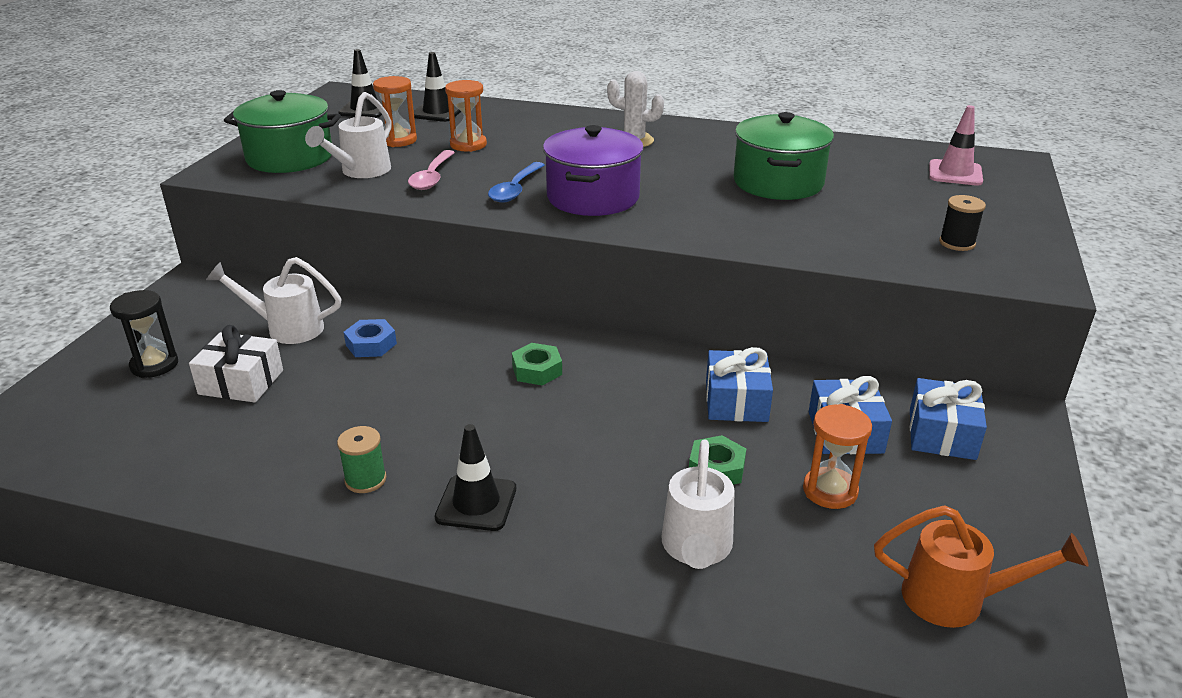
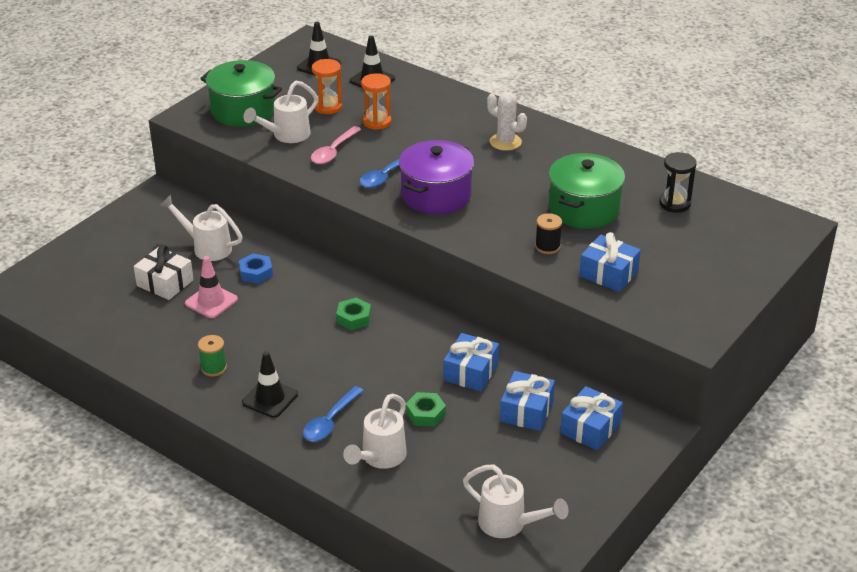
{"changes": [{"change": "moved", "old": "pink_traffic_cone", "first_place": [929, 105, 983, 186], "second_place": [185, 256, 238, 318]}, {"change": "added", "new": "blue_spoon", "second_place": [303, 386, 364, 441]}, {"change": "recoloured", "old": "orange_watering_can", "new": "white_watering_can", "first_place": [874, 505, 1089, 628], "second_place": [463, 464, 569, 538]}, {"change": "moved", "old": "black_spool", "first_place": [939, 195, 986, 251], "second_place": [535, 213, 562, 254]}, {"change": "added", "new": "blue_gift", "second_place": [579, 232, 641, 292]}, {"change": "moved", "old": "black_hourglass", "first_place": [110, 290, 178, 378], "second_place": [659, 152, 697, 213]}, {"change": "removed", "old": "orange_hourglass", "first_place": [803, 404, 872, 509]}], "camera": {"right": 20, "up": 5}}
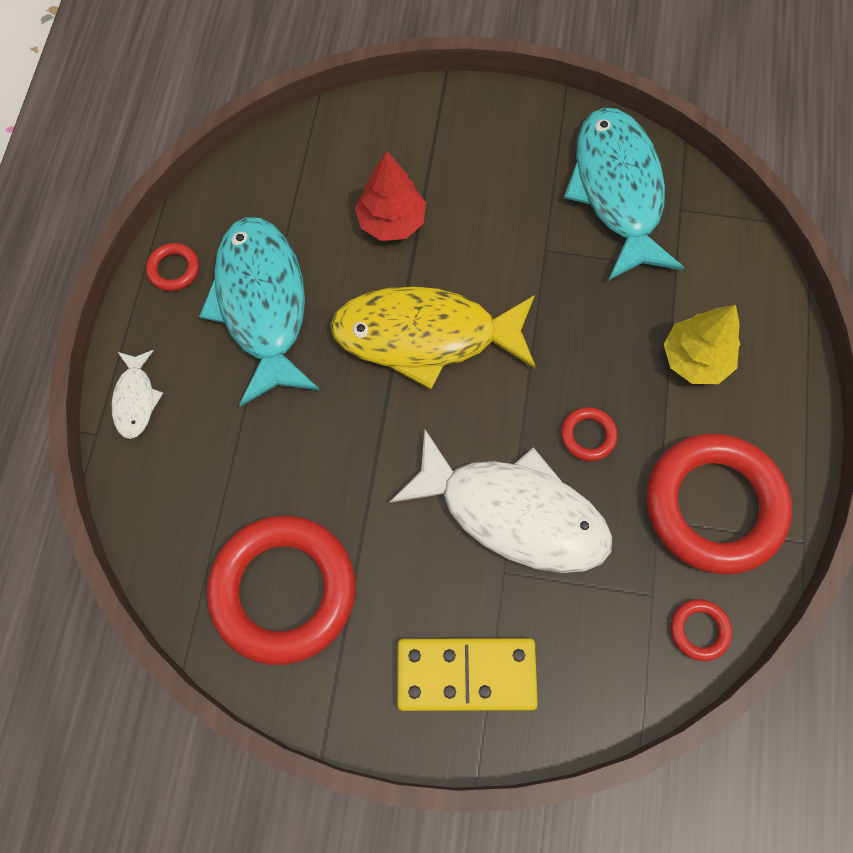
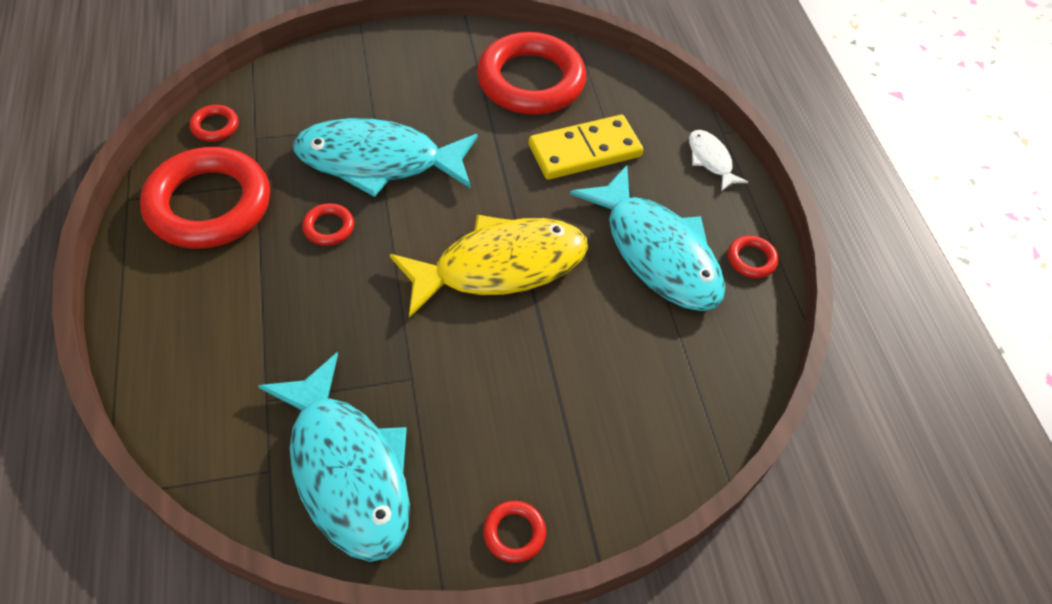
{"changes": [{"change": "recoloured", "old": "white_fish", "new": "turquoise_fish", "first_place": [390, 429, 612, 573], "second_place": [293, 118, 478, 197]}, {"change": "added", "new": "red_ring", "second_place": [483, 501, 546, 563]}, {"change": "moved", "old": "yellow_domino", "first_place": [397, 638, 538, 711], "second_place": [529, 115, 643, 180]}, {"change": "removed", "old": "red_tree", "first_place": [355, 151, 426, 241]}, {"change": "removed", "old": "yellow_tree", "first_place": [664, 305, 740, 384]}], "camera": {"right": 155, "up": -15}}
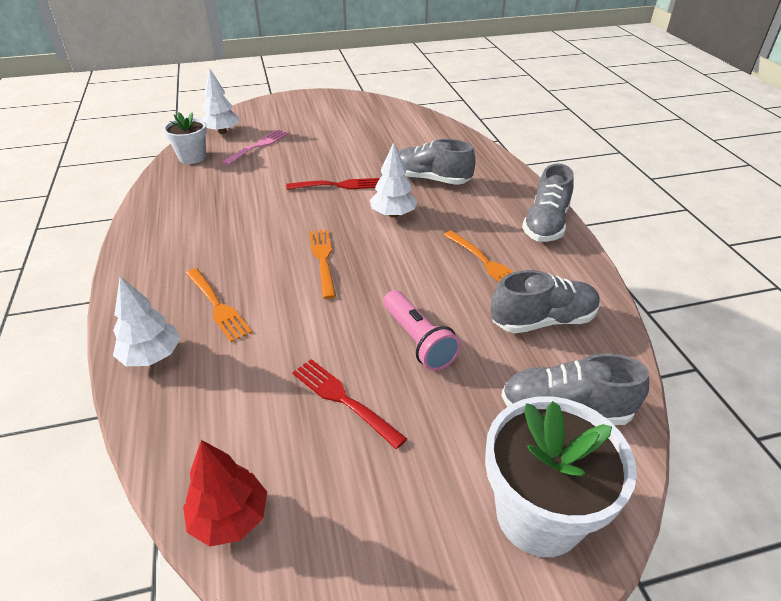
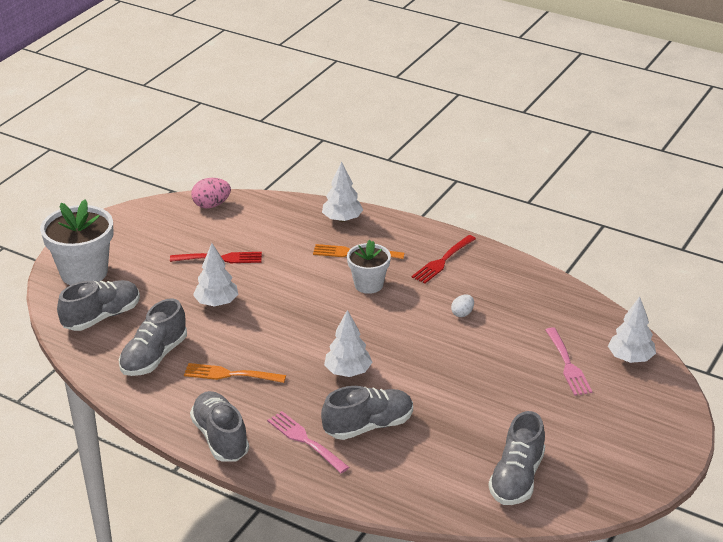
{"changes": [{"change": "replaced", "old": "red_tree", "new": "pink_egg", "first_place": [183, 440, 267, 547], "second_place": [191, 178, 231, 208]}, {"change": "replaced", "old": "pink_flashlight", "new": "white_tree", "first_place": [383, 290, 461, 371], "second_place": [193, 243, 238, 307]}, {"change": "added", "new": "pink_fork", "second_place": [267, 411, 349, 473]}, {"change": "moved", "old": "white_flower_pot", "first_place": [163, 112, 207, 164], "second_place": [347, 240, 391, 294]}, {"change": "moved", "old": "red_fork", "first_place": [286, 178, 379, 190], "second_place": [412, 235, 476, 284]}, {"change": "added", "new": "white_egg", "second_place": [451, 295, 474, 317]}, {"change": "added", "new": "grey_shoe", "second_place": [488, 411, 545, 505]}, {"change": "removed", "old": "orange_fork", "first_place": [309, 229, 336, 299]}], "camera": {"right": 135, "up": -5}}
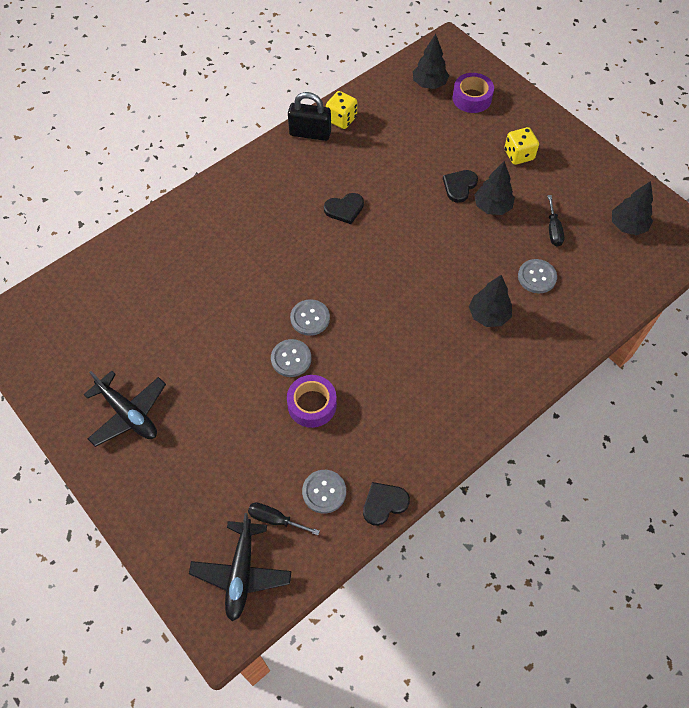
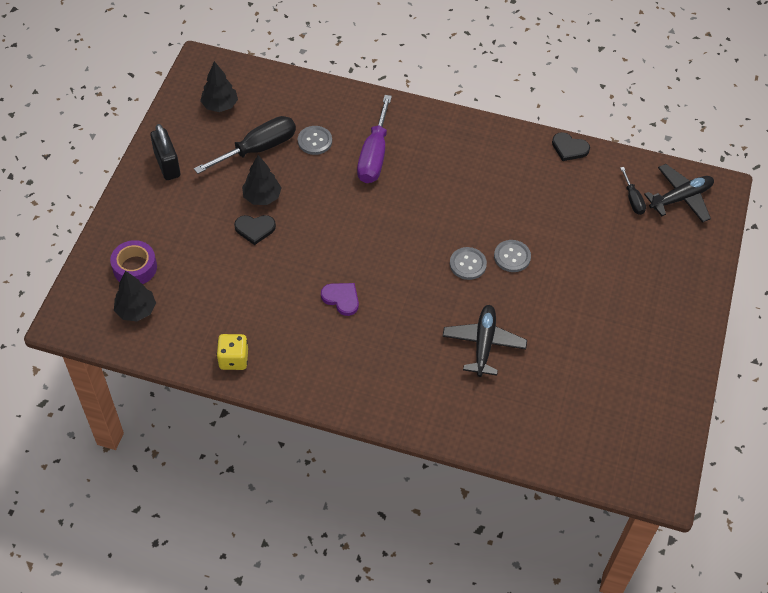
{"changes": [{"change": "moved", "old": "black_padlock", "first_place": [288, 92, 331, 141], "second_place": [150, 124, 180, 180]}, {"change": "resized", "old": "black_screwdriver", "first_place": [547, 195, 564, 247], "second_place": [194, 116, 296, 174], "factor": 1.93}, {"change": "recoloured", "old": "black_heart", "new": "purple_heart", "first_place": [324, 193, 364, 224], "second_place": [321, 283, 359, 316]}, {"change": "replaced", "old": "black_tree", "new": "purple_screwdriver", "first_place": [469, 275, 512, 327], "second_place": [357, 95, 392, 183]}, {"change": "moved", "old": "black_plane", "first_place": [83, 371, 166, 447], "second_place": [442, 305, 527, 377]}, {"change": "removed", "old": "purple_tape", "first_place": [287, 375, 337, 428]}, {"change": "removed", "old": "grey_button", "first_place": [302, 470, 346, 514]}, {"change": "removed", "old": "yellow_dice", "first_place": [504, 127, 539, 165]}], "camera": {"right": -125, "up": -5}}
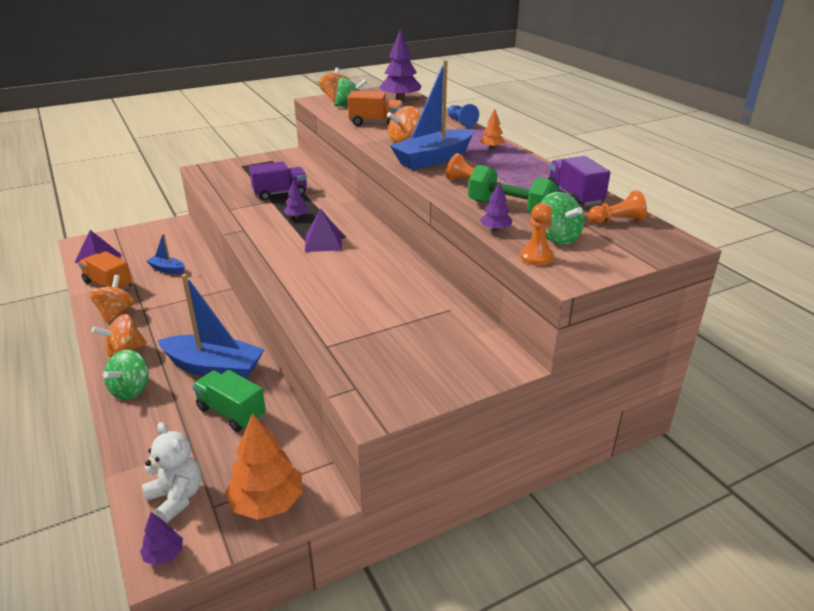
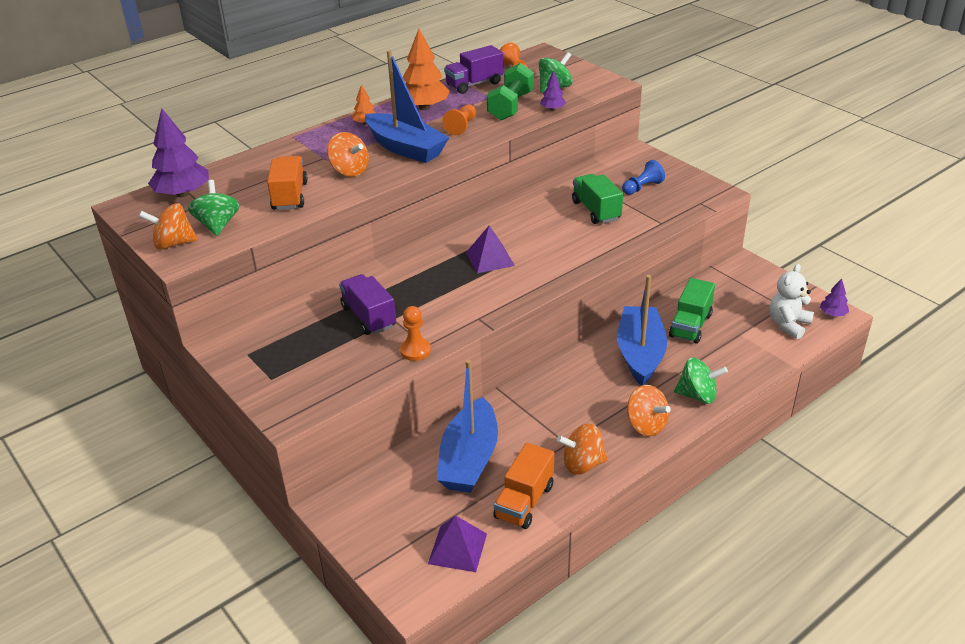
{"changes": [{"change": "moved", "old": "orange_pawn", "first_place": [520, 203, 554, 266], "second_place": [400, 306, 431, 361]}, {"change": "moved", "old": "orange_tree", "first_place": [225, 413, 303, 520], "second_place": [403, 29, 450, 110]}, {"change": "resized", "old": "blue_boat", "first_place": [146, 233, 185, 274], "second_place": [437, 359, 498, 493], "factor": 2.06}, {"change": "added", "new": "green_truck", "second_place": [572, 174, 623, 224]}, {"change": "moved", "old": "blue_pawn", "first_place": [448, 104, 479, 127], "second_place": [622, 160, 665, 195]}, {"change": "removed", "old": "purple_tree", "first_place": [283, 180, 309, 218]}], "camera": {"right": -100, "up": 5}}
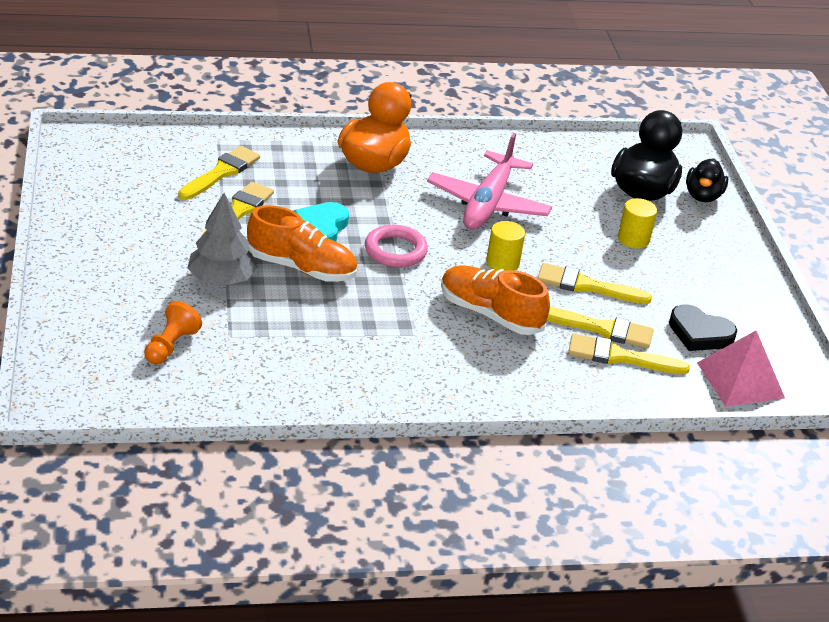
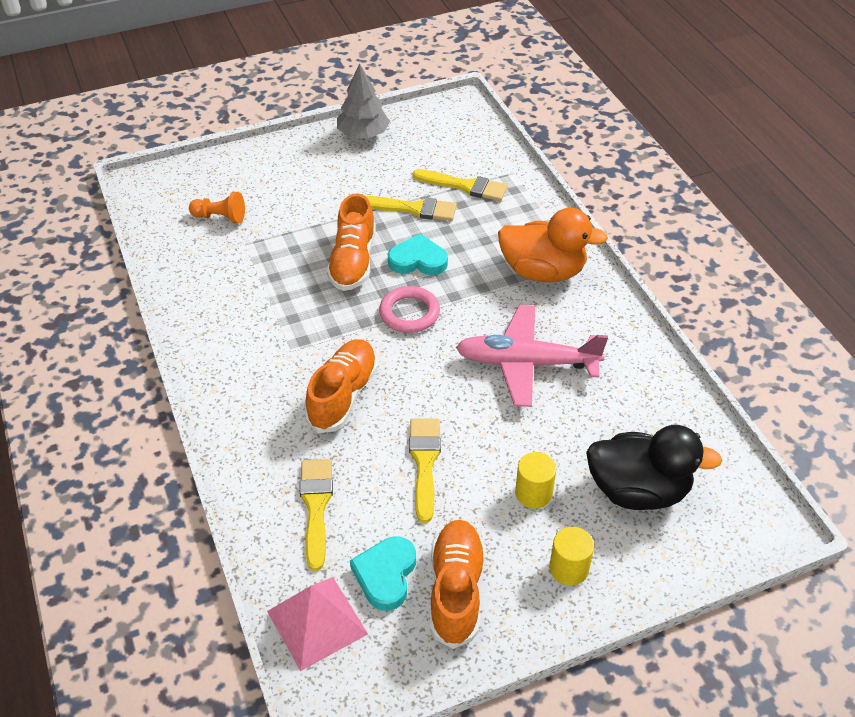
{"changes": [{"change": "moved", "old": "grey_tree", "first_place": [187, 193, 258, 286], "second_place": [337, 63, 390, 138]}, {"change": "recoloured", "old": "black_heart", "new": "turquoise_heart", "first_place": [669, 304, 737, 351], "second_place": [350, 536, 416, 611]}, {"change": "added", "new": "orange_shoe", "second_place": [430, 520, 485, 649]}, {"change": "moved", "old": "yellow_cylinder", "first_place": [486, 221, 525, 271], "second_place": [549, 527, 594, 586]}, {"change": "removed", "old": "yellow_brush", "first_place": [547, 307, 654, 349]}, {"change": "removed", "old": "black_duck", "first_place": [686, 158, 728, 202]}], "camera": {"right": 80, "up": 10}}
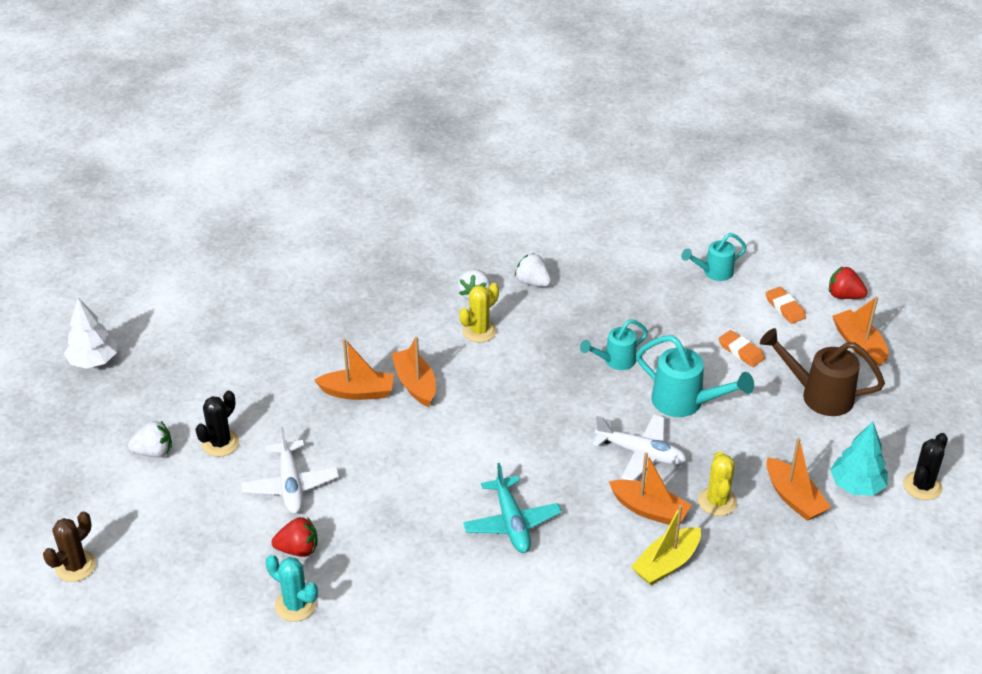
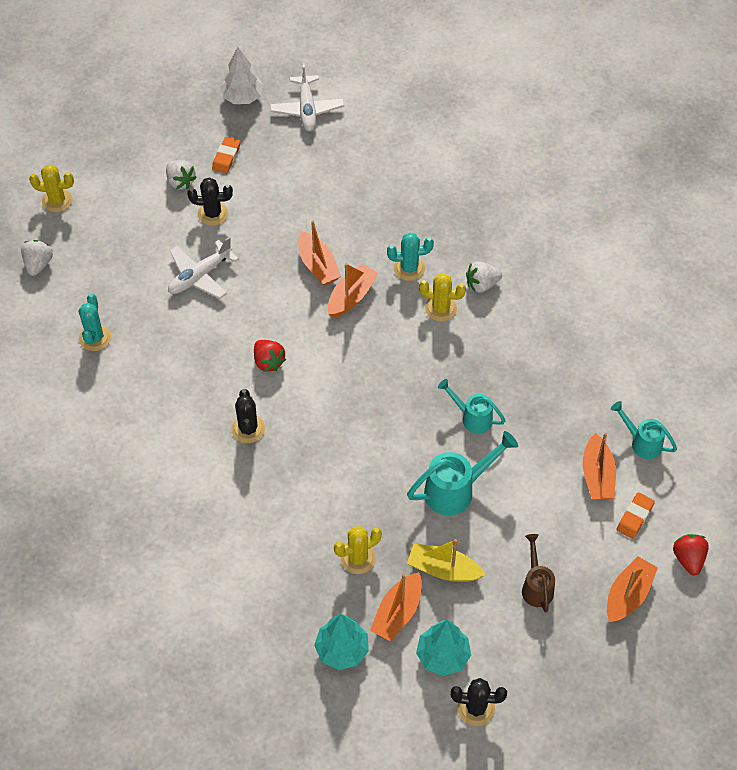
{"changes": [{"change": "moved", "old": "white_strawberry", "first_place": [515, 253, 552, 287], "second_place": [21, 240, 53, 276]}, {"change": "recoloured", "old": "brown_cactus", "new": "yellow_cactus", "first_place": [43, 511, 96, 582], "second_place": [29, 164, 74, 212]}, {"change": "moved", "old": "orange_eraser", "first_place": [719, 330, 765, 367], "second_place": [212, 137, 241, 173]}, {"change": "replaced", "old": "turquoise_plane", "new": "black_cactus", "first_place": [463, 463, 562, 553], "second_place": [231, 389, 265, 443]}, {"change": "moved", "old": "red_strawberry", "first_place": [272, 517, 318, 557], "second_place": [254, 340, 286, 372]}, {"change": "moved", "old": "white_plane", "first_place": [592, 415, 686, 480], "second_place": [270, 63, 344, 131]}, {"change": "added", "new": "turquoise_tree", "second_place": [314, 614, 369, 670]}, {"change": "added", "new": "turquoise_cactus", "second_place": [387, 233, 434, 281]}, {"change": "turned", "old": "turquoise_watering_can", "first_place": [636, 335, 754, 417], "second_place": [407, 431, 518, 516], "degrees": -120}, {"change": "moved", "old": "yellow_boat", "first_place": [631, 505, 701, 585], "second_place": [407, 539, 486, 582]}, {"change": "resized", "old": "brown_watering_can", "first_place": [760, 328, 885, 416], "second_place": [522, 534, 555, 612], "factor": 0.64}, {"change": "moved", "old": "orange_boat", "first_place": [609, 452, 691, 525], "second_place": [583, 433, 616, 500]}], "camera": {"right": 60, "up": 15}}
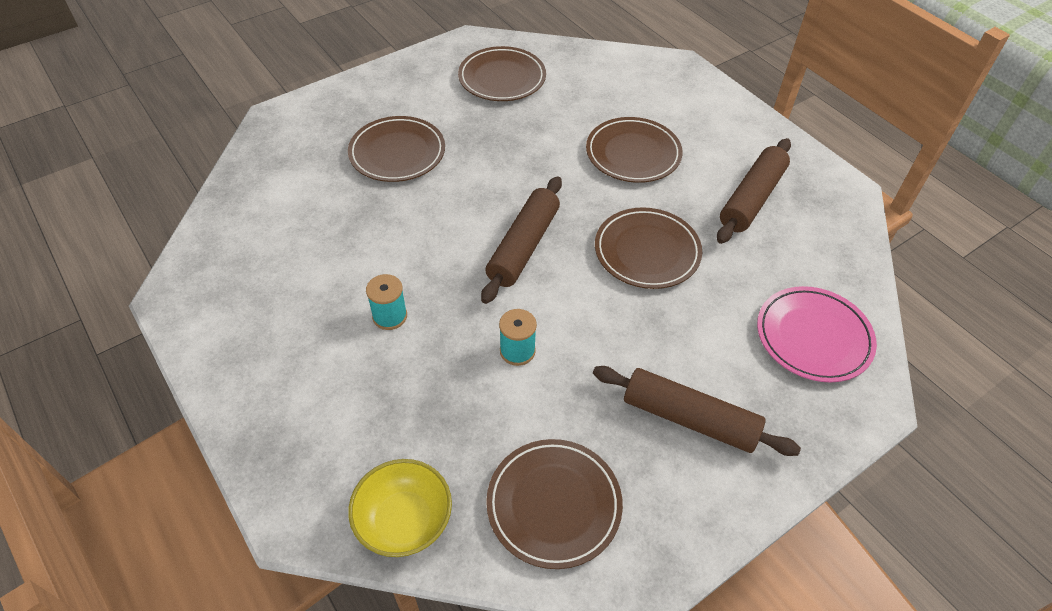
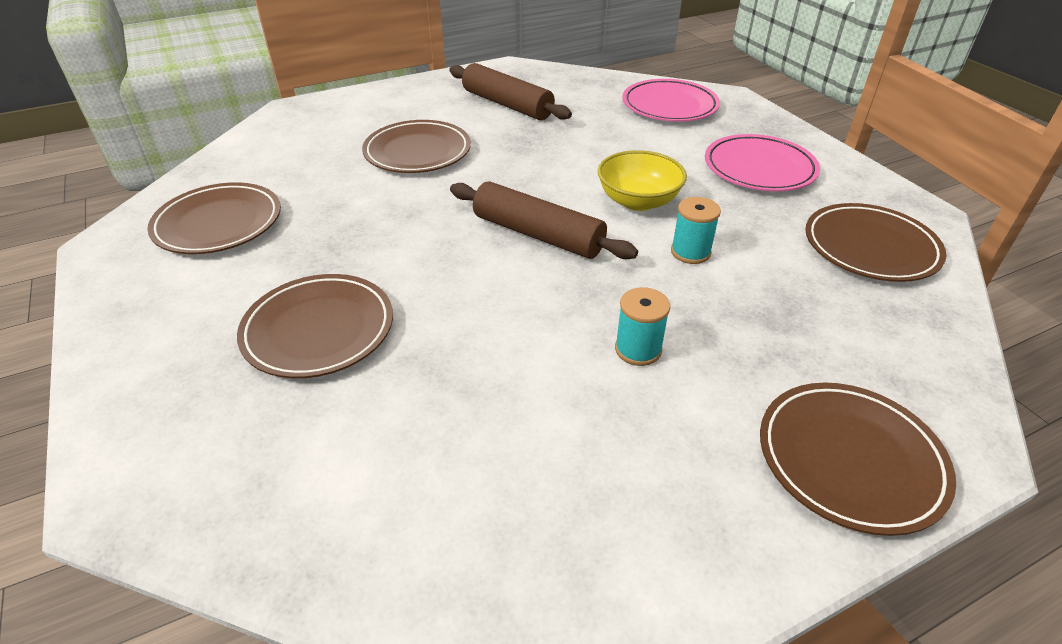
{"changes": [{"change": "moved", "old": "yellow_bowl", "first_place": [348, 459, 452, 557], "second_place": [598, 150, 687, 211]}, {"change": "replaced", "old": "brown_rolling_pin", "new": "pink_plate", "first_place": [593, 366, 801, 456], "second_place": [705, 134, 820, 191]}, {"change": "moved", "old": "brown_plate", "first_place": [595, 207, 702, 289], "second_place": [760, 383, 956, 536]}], "camera": {"right": -80, "up": -10}}
